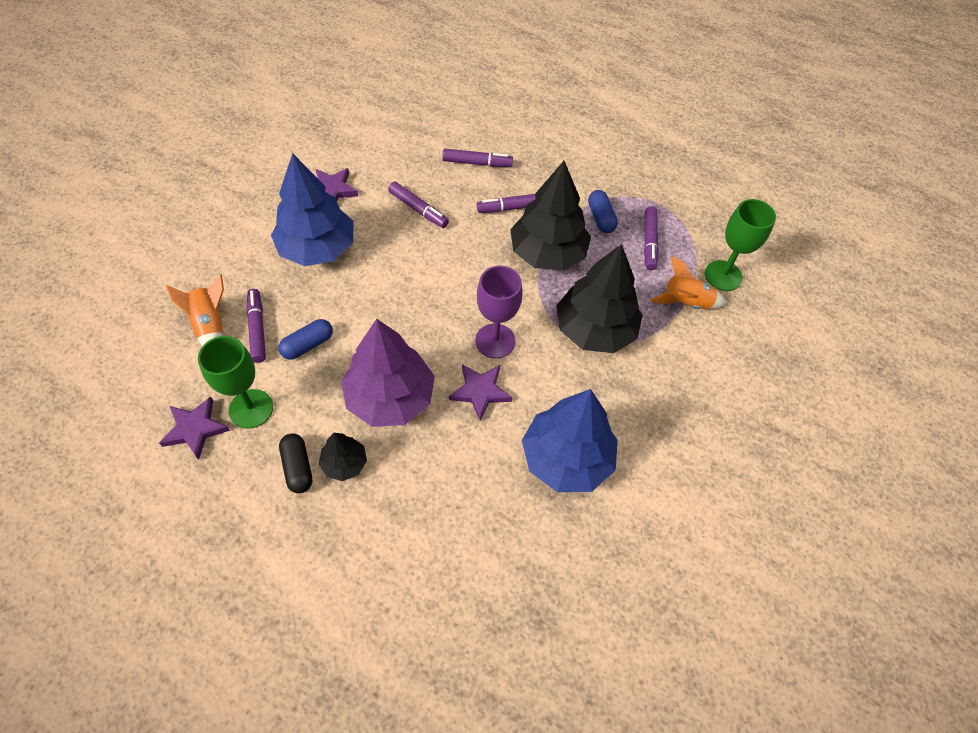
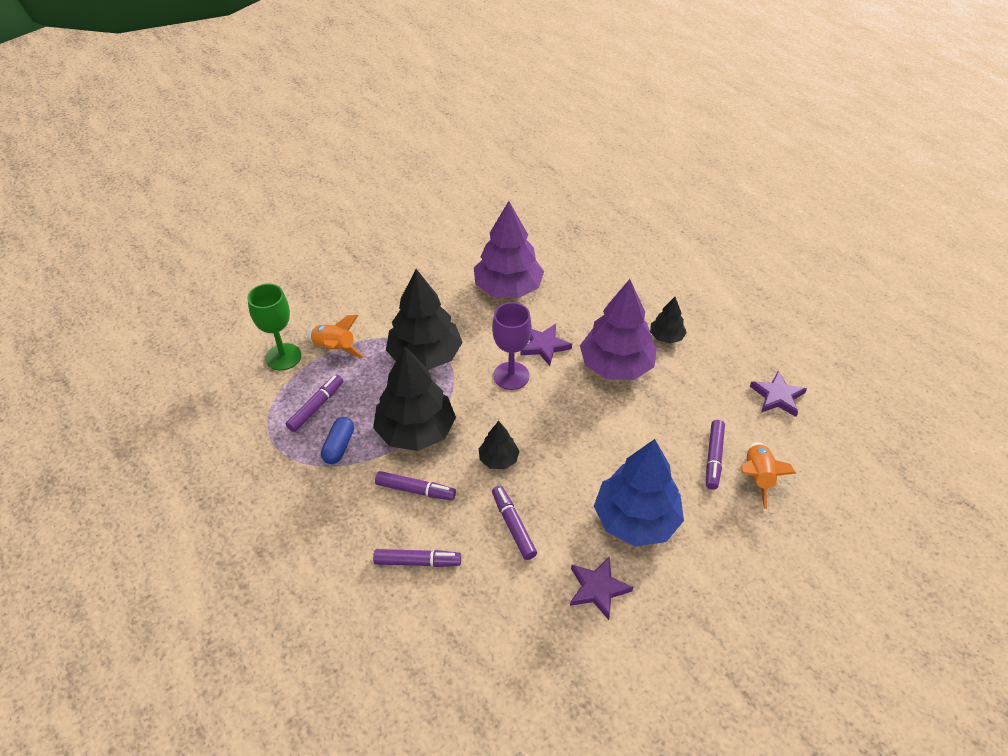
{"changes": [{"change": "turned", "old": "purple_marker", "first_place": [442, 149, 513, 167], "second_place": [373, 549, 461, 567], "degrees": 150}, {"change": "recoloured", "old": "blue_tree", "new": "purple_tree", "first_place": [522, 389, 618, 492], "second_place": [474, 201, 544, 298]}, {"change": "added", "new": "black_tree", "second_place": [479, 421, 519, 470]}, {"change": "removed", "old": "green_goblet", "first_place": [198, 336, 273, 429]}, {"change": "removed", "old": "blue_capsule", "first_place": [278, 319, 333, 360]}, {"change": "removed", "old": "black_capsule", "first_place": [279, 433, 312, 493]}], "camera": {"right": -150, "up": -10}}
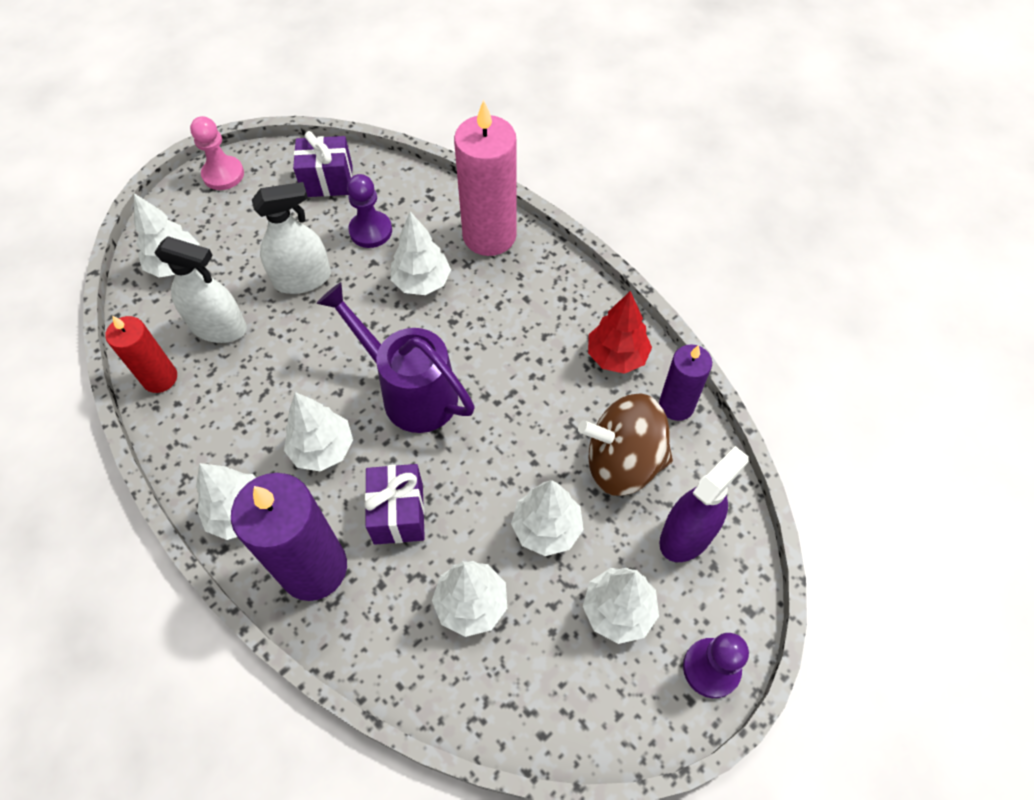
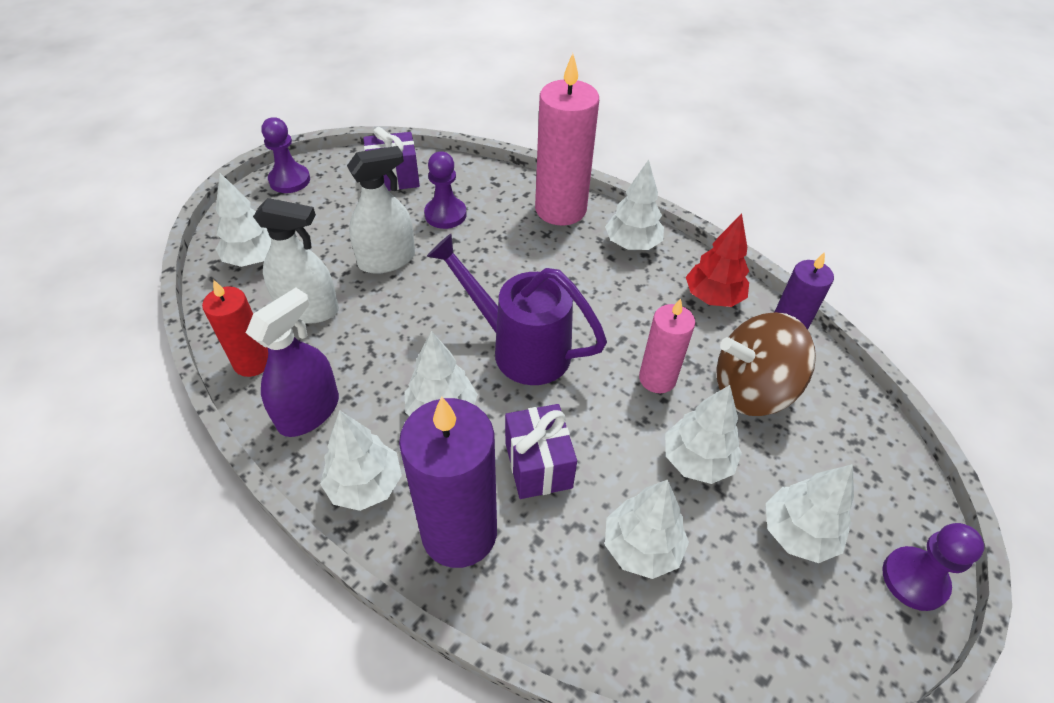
{"changes": [{"change": "moved", "old": "purple_spray_bottle", "first_place": [659, 446, 749, 562], "second_place": [246, 288, 339, 437]}, {"change": "recoloured", "old": "pink_pawn", "new": "purple_pawn", "first_place": [190, 116, 244, 190], "second_place": [261, 117, 310, 193]}, {"change": "moved", "old": "white_tree", "first_place": [391, 212, 451, 295], "second_place": [605, 160, 664, 250]}, {"change": "added", "new": "pink_candle", "second_place": [639, 298, 695, 393]}], "camera": {"right": -10, "up": -10}}
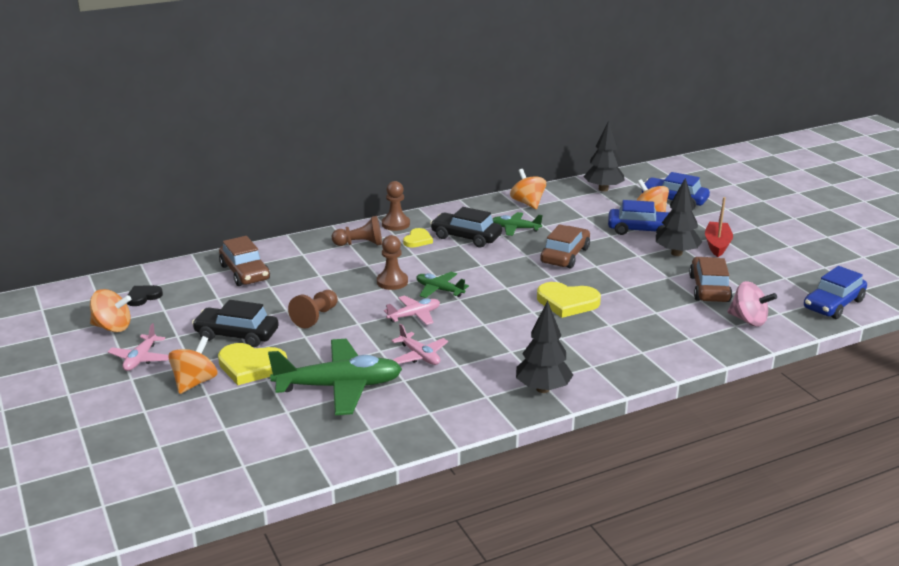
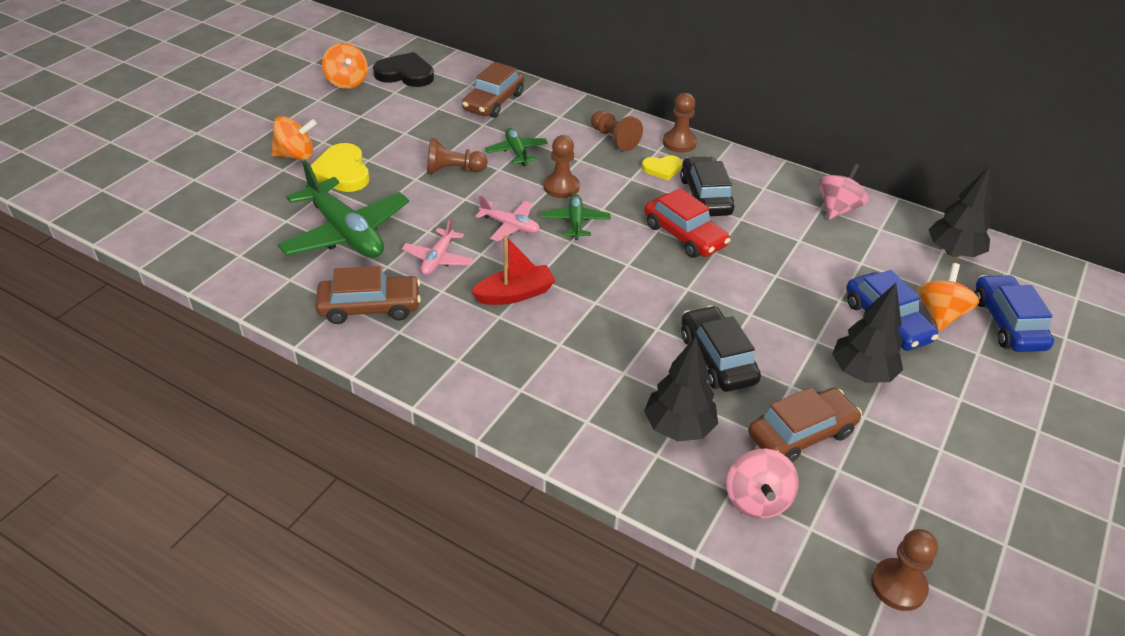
{"changes": [{"change": "moved", "old": "brown_car", "first_place": [540, 224, 590, 268], "second_place": [315, 266, 421, 324]}, {"change": "resized", "old": "black_heart", "first_place": [127, 285, 163, 306], "second_place": [373, 52, 434, 87], "factor": 1.69}, {"change": "moved", "old": "red_boat", "first_place": [705, 197, 733, 257], "second_place": [471, 235, 556, 305]}, {"change": "moved", "old": "green_plane", "first_place": [493, 212, 543, 236], "second_place": [485, 128, 548, 166]}, {"change": "added", "new": "red_car", "second_place": [644, 188, 730, 258]}, {"change": "moved", "old": "black_tree", "first_place": [516, 301, 573, 393], "second_place": [644, 336, 718, 442]}, {"change": "moved", "old": "black_car", "first_place": [192, 300, 279, 347], "second_place": [681, 305, 761, 392]}, {"change": "recoloured", "old": "orange_spinning_top", "new": "pink_spinning_top", "first_place": [510, 169, 546, 209], "second_place": [819, 163, 868, 220]}, {"change": "replaced", "old": "blue_car", "new": "brown_pawn", "first_place": [804, 266, 867, 319], "second_place": [871, 529, 938, 611]}, {"change": "removed", "old": "pink_plane", "first_place": [108, 323, 169, 371]}, {"change": "removed", "old": "yellow_heart", "first_place": [537, 282, 601, 318]}], "camera": {"right": 55, "up": 15}}
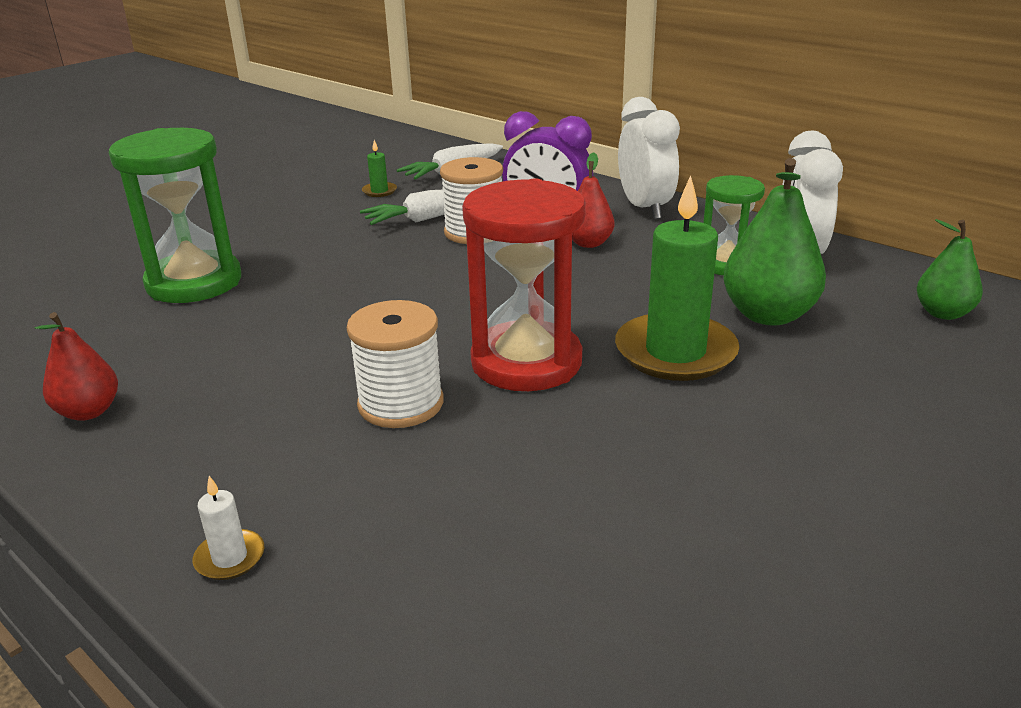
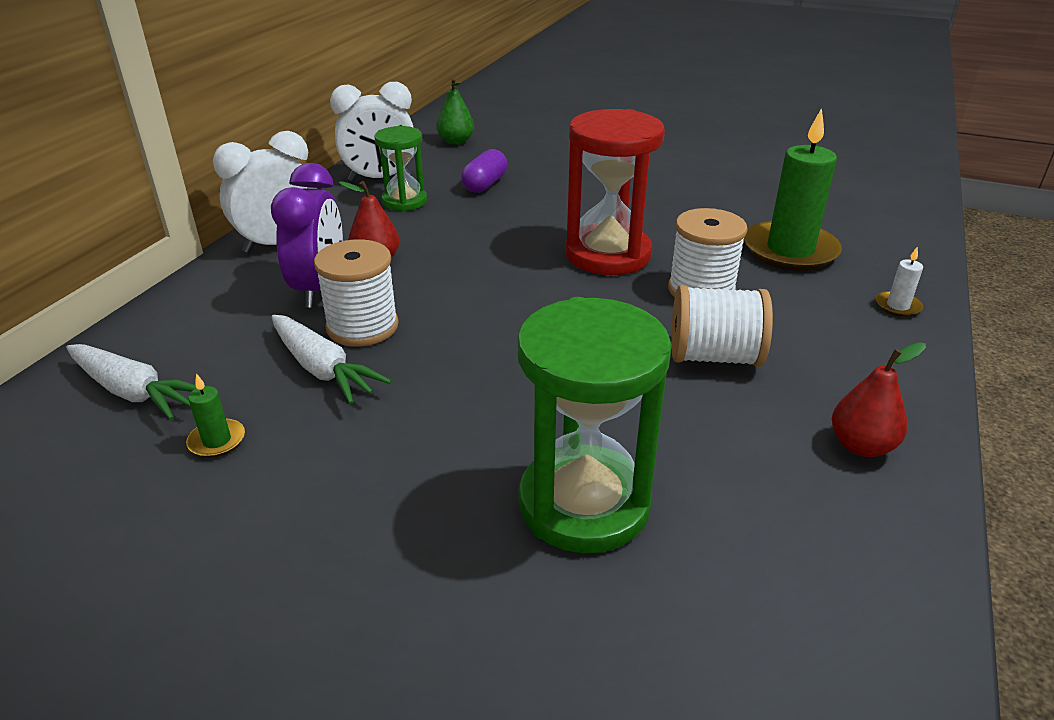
{"changes": [{"change": "replaced", "old": "green_pear", "new": "purple_capsule", "first_place": [723, 158, 826, 326], "second_place": [461, 149, 507, 193]}, {"change": "added", "new": "white_spool", "second_place": [671, 285, 773, 367]}, {"change": "moved", "old": "green_candle", "first_place": [615, 175, 739, 381], "second_place": [744, 108, 842, 271]}], "camera": {"right": -110, "up": 5}}
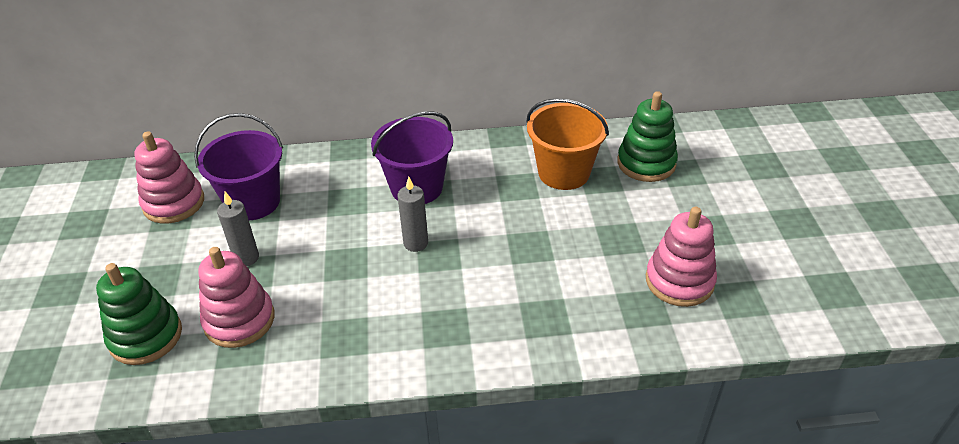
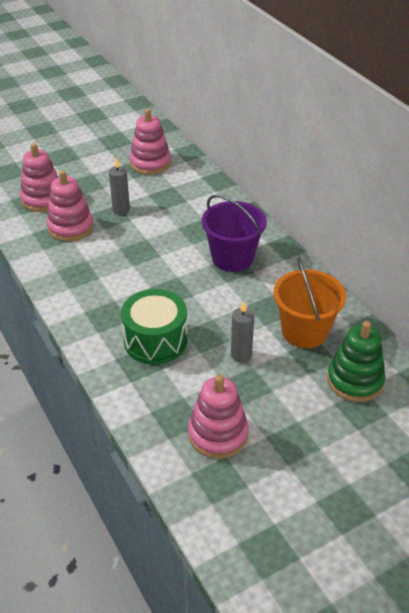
{"changes": [{"change": "recoloured", "old": "green_stacking_toy", "new": "pink_stacking_toy", "first_place": [96, 263, 182, 365], "second_place": [20, 143, 58, 212]}, {"change": "added", "new": "green_drum", "second_place": [121, 289, 188, 365]}, {"change": "moved", "old": "grey_candle", "first_place": [397, 177, 428, 252], "second_place": [231, 301, 254, 363]}, {"change": "removed", "old": "purple_bucket", "first_place": [194, 113, 283, 220]}], "camera": {"right": 65, "up": 0}}
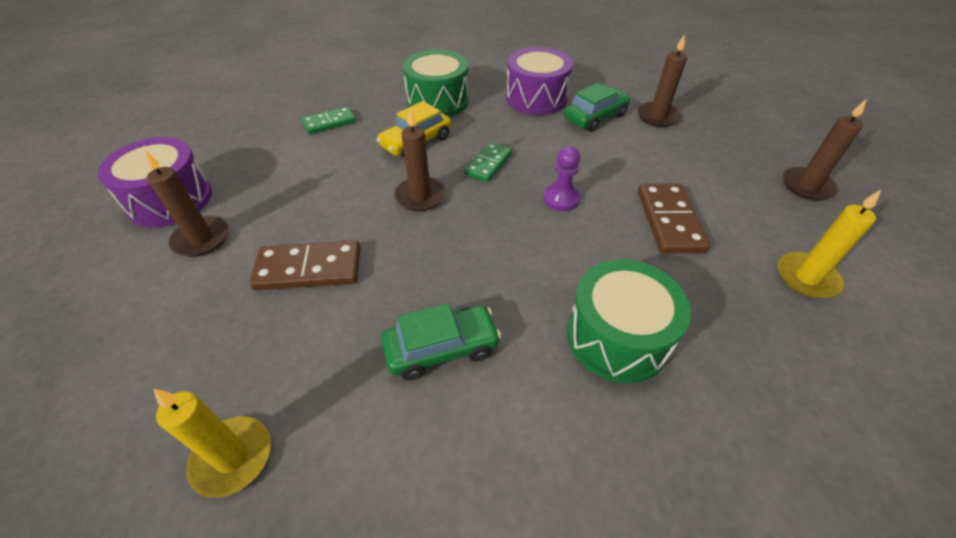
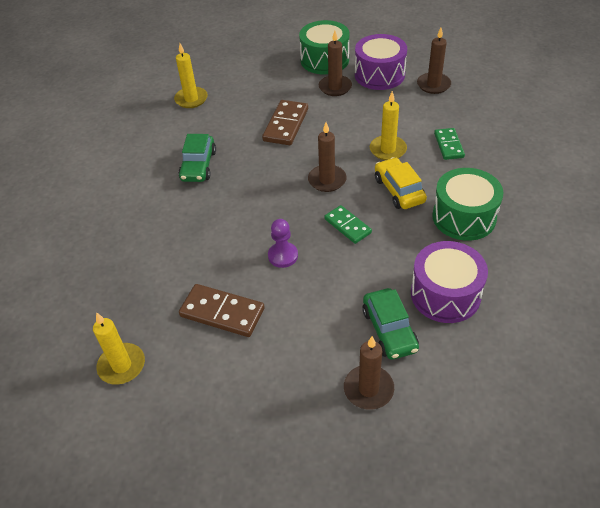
{"changes": [{"change": "moved", "old": "green_drum", "first_place": [567, 259, 691, 384], "second_place": [299, 20, 350, 74]}, {"change": "added", "new": "yellow_candle", "second_place": [370, 91, 407, 160]}, {"change": "moved", "old": "brown_candle", "first_place": [783, 99, 867, 201], "second_place": [417, 28, 451, 94]}], "camera": {"right": 115, "up": 0}}
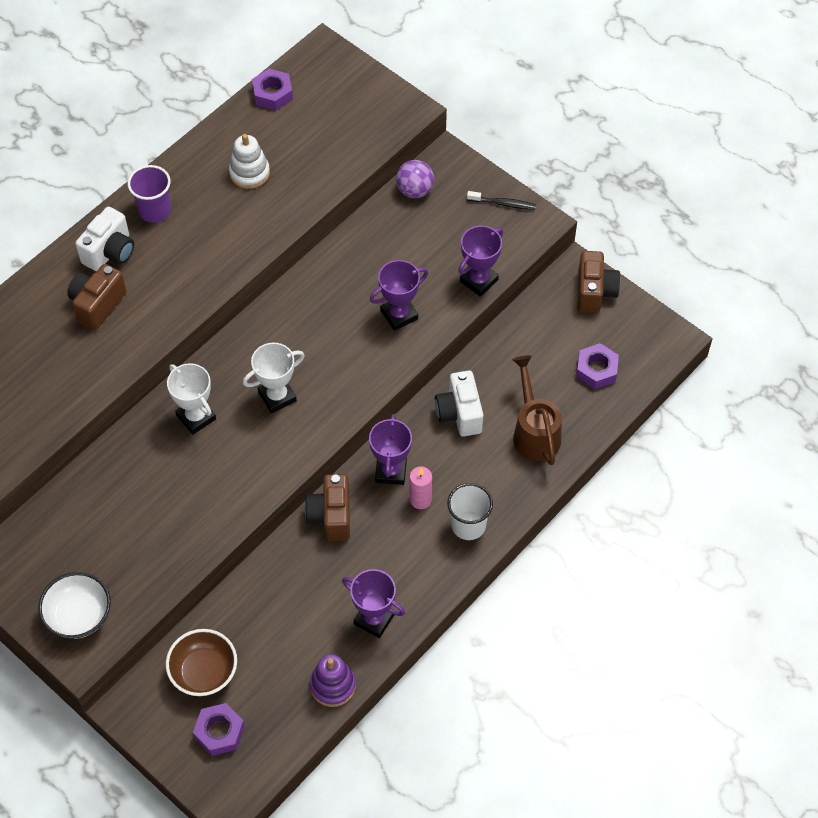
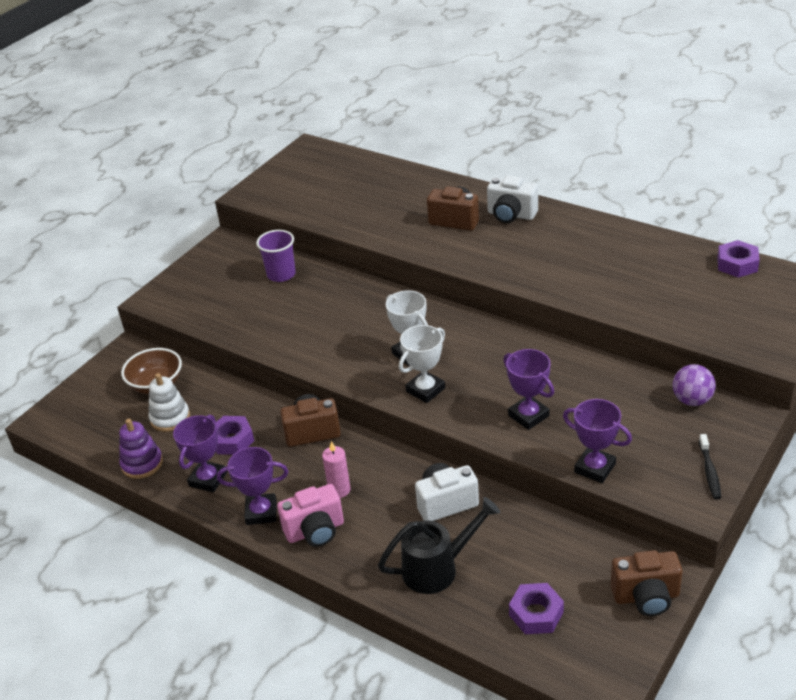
{"changes": [{"change": "moved", "old": "white_stacking_toy", "first_place": [229, 134, 270, 189], "second_place": [148, 373, 190, 432]}, {"change": "moved", "old": "purple_nut", "first_place": [193, 703, 245, 756], "second_place": [216, 416, 254, 455]}, {"change": "moved", "old": "purple_trophy", "first_place": [369, 414, 412, 485], "second_place": [217, 447, 288, 525]}, {"change": "moved", "old": "purple_cup", "first_place": [128, 165, 171, 223], "second_place": [256, 230, 296, 282]}, {"change": "replaced", "old": "white_cup", "new": "pink_camera", "first_place": [447, 483, 493, 540], "second_place": [277, 484, 344, 547]}, {"change": "recoloured", "old": "brown_watering_can", "new": "black_watering_can", "first_place": [512, 355, 562, 465], "second_place": [378, 497, 500, 594]}, {"change": "moved", "old": "white_trophy", "first_place": [167, 363, 216, 435], "second_place": [399, 325, 445, 403]}, {"change": "removed", "old": "white_bowl", "first_place": [38, 572, 111, 639]}], "camera": {"right": 85, "up": -20}}
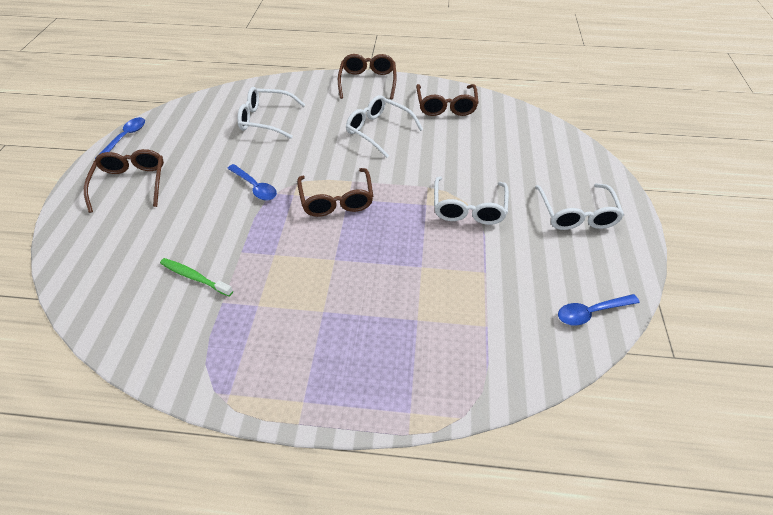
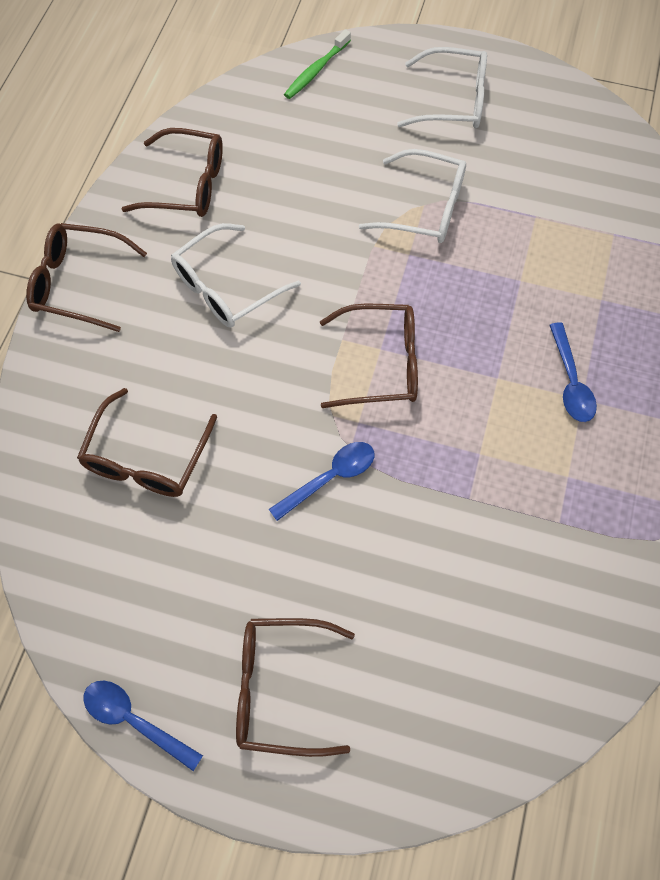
{"changes": [{"change": "recoloured", "old": "white_glasses", "new": "brown_glasses", "first_place": [237, 87, 305, 139], "second_place": [77, 388, 217, 497]}, {"change": "moved", "old": "green_toothbrush", "first_place": [160, 258, 233, 297], "second_place": [284, 29, 351, 99]}, {"change": "moved", "old": "blue_spoon", "first_place": [558, 294, 640, 326], "second_place": [549, 322, 597, 422]}], "camera": {"right": -80, "up": 15}}
